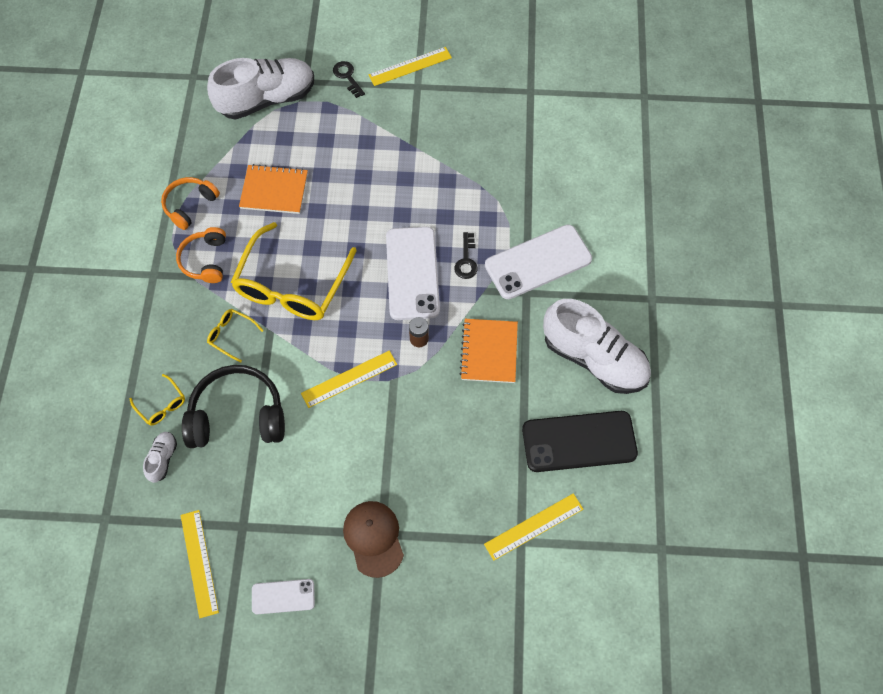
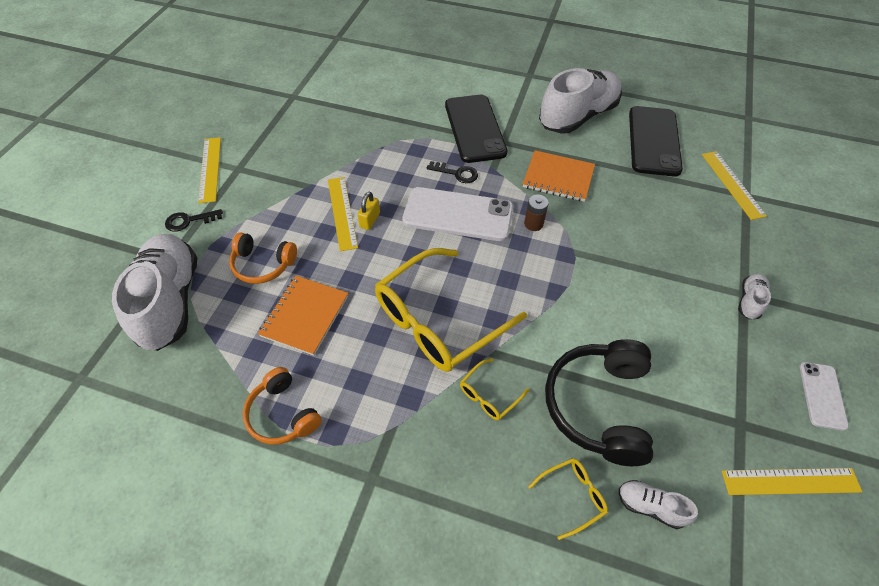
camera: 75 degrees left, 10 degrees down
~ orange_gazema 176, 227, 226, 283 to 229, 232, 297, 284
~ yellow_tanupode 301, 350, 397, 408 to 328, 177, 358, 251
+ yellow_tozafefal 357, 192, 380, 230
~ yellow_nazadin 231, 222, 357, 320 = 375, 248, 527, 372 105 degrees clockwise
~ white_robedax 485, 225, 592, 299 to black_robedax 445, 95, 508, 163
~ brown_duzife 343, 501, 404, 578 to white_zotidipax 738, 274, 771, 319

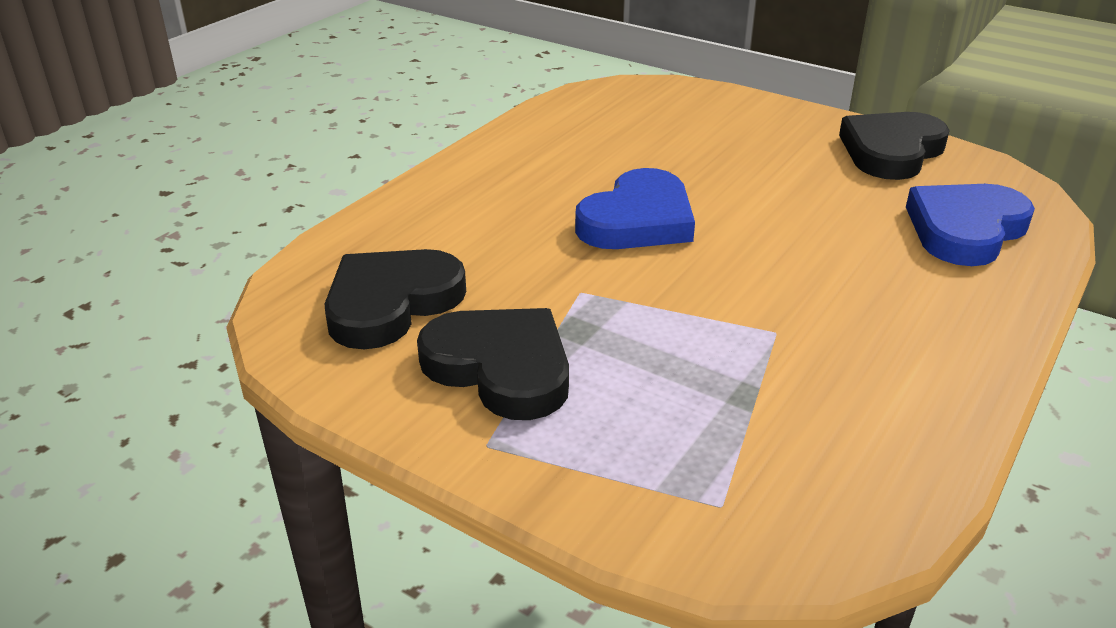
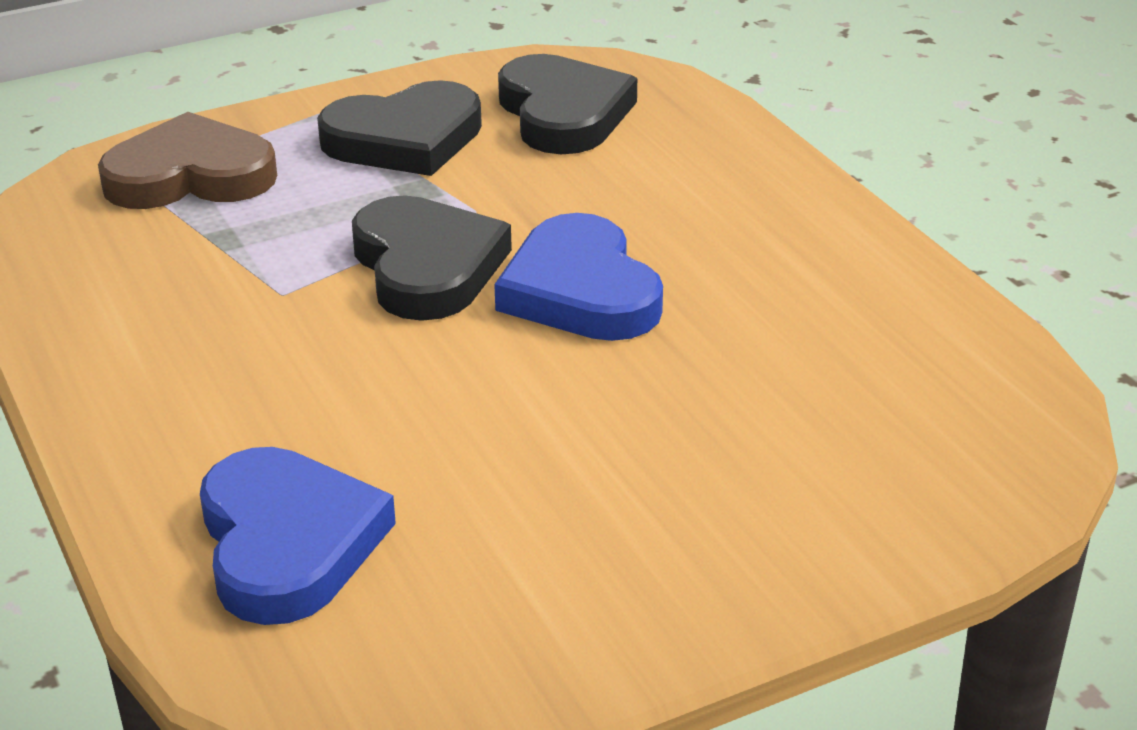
camera: 120 degrees right, 0 degrees up
+ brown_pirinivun 98, 112, 277, 209
~ black_pirinivun 839, 112, 950, 180 to 352, 195, 512, 321

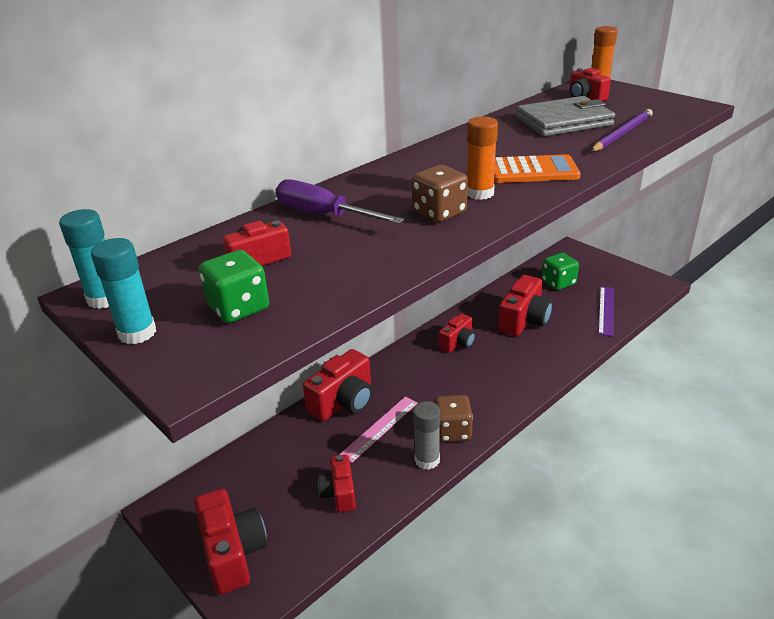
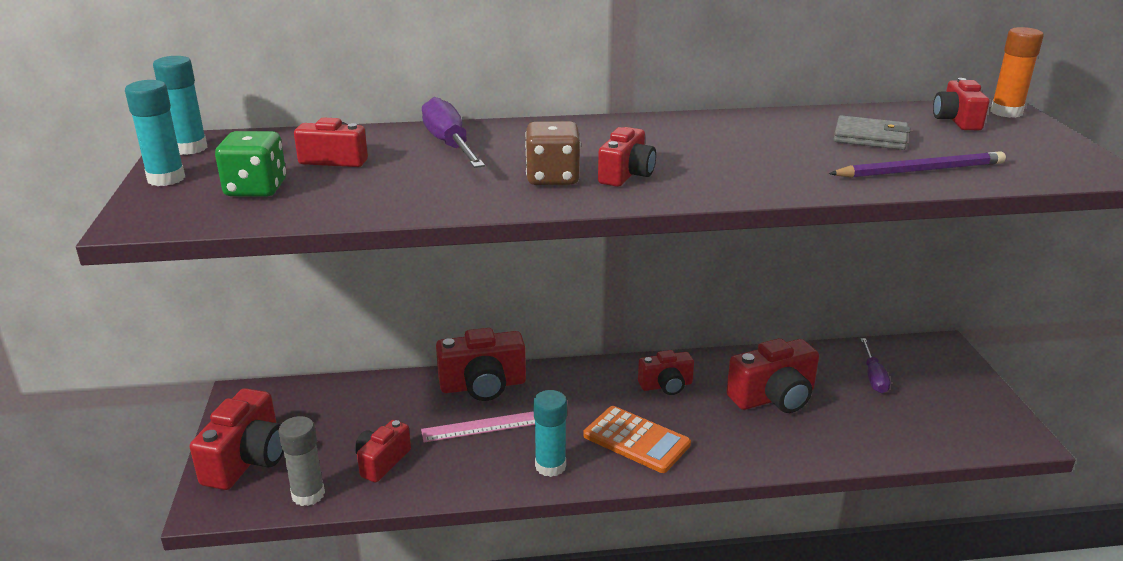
camera: 35 degrees right, 5 degrees down
~ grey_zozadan 413, 401, 441, 470 to 279, 416, 325, 506
~ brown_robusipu 434, 395, 473, 442 to turquoise_zozadan 533, 390, 567, 477
~ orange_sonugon 494, 154, 581, 183 to 583, 406, 691, 473
~ orange_zozadan 467, 116, 498, 200 to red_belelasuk 598, 127, 656, 187
~ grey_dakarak 516, 96, 615, 136 = 834, 115, 910, 150 x0.61
~ green_robusipu 542, 253, 579, 290 to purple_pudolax 860, 338, 890, 393
- purple_tanupode 598, 287, 614, 336

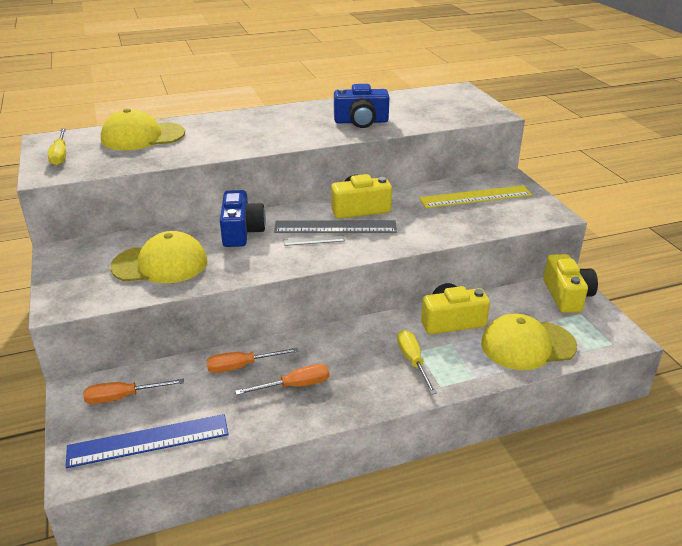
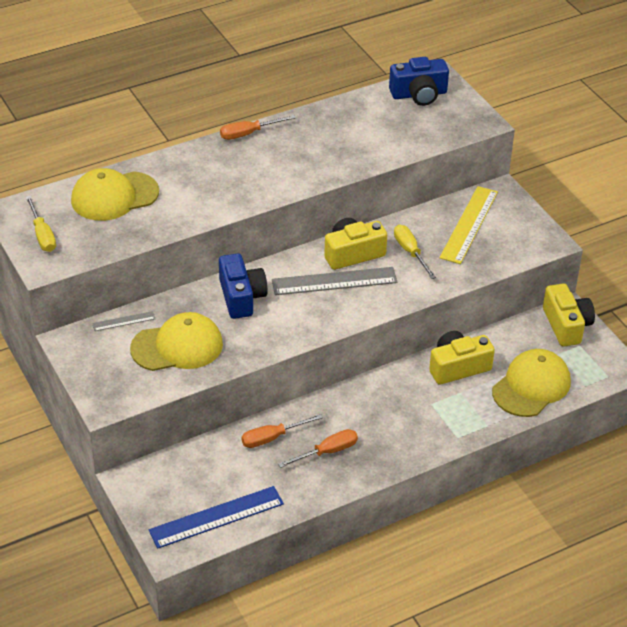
camera: 10 degrees left, 10 degrees up
~ grey_tanupode 283, 235, 345, 246 to 92, 311, 155, 331
~ orange_pudolax 83, 379, 184, 404 to 220, 115, 295, 140
~ blue_belelasuk 334, 84, 389, 128 to 389, 57, 449, 106
~ yellow_pudolax 397, 330, 437, 395 to 394, 225, 436, 279
~ yellow_tanupode 419, 185, 532, 208 = 439, 186, 498, 264 45 degrees counterclockwise
~ yellow_duzife 481, 314, 577, 370 = 492, 349, 571, 417 150 degrees clockwise

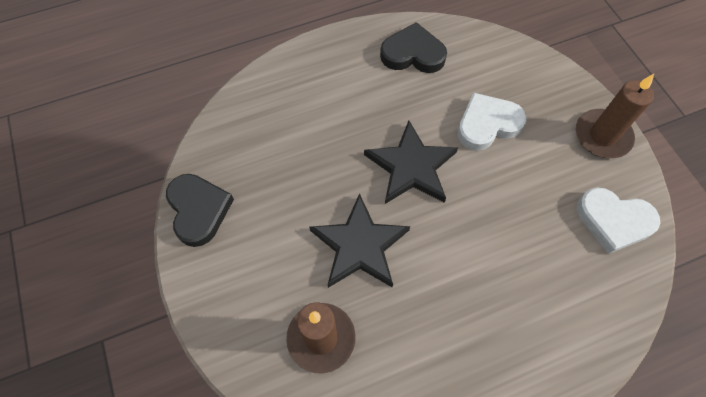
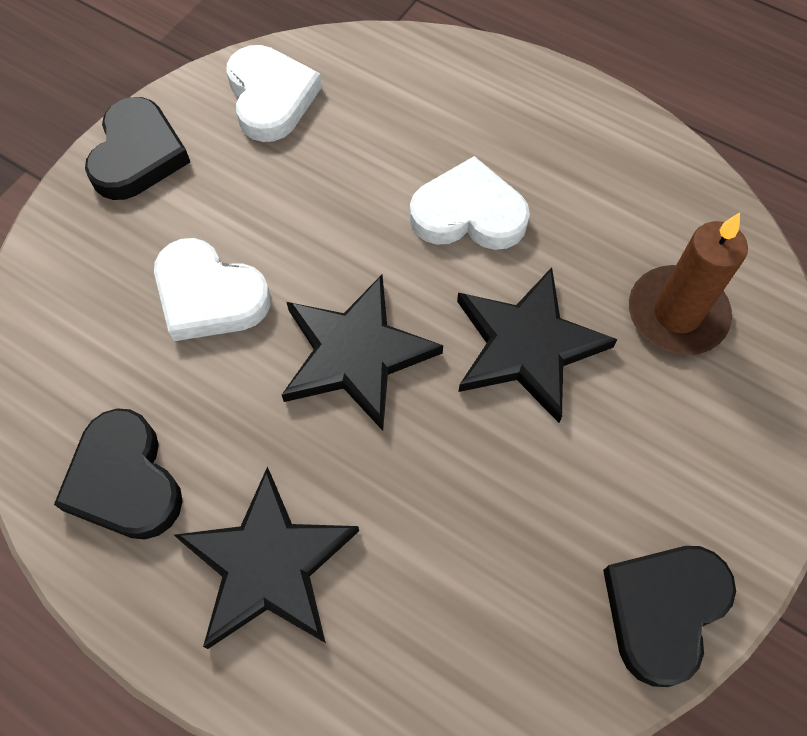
camera: 125 degrees left, 0 degrees up
~ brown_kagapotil 576, 74, 654, 158 to black_pirinivun 85, 97, 190, 200
+ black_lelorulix 174, 467, 359, 649
+ white_pirinivun 410, 156, 530, 250

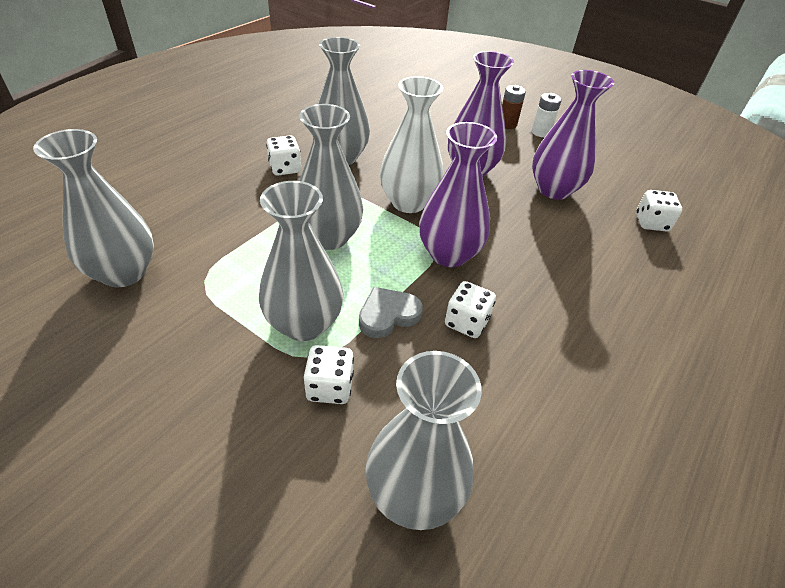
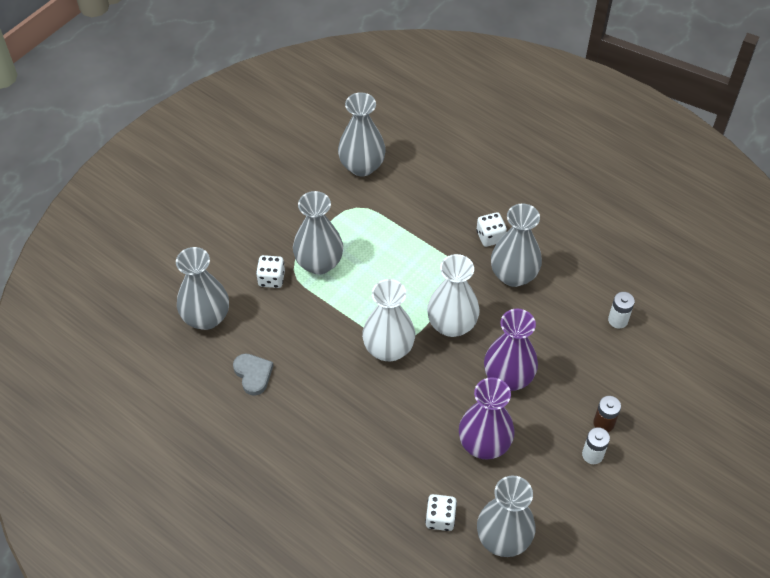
camera: 95 degrees right, 10 degrees up
~ grey_pirinivun 359, 287, 423, 338 to 233, 354, 273, 396
~ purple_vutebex 419, 122, 498, 267 to white_vutebex 362, 279, 415, 361
~ grey_vutebex 299, 104, 363, 250 to 477, 475, 536, 557
+ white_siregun 608, 292, 635, 329
- white_robusipu 445, 281, 496, 338

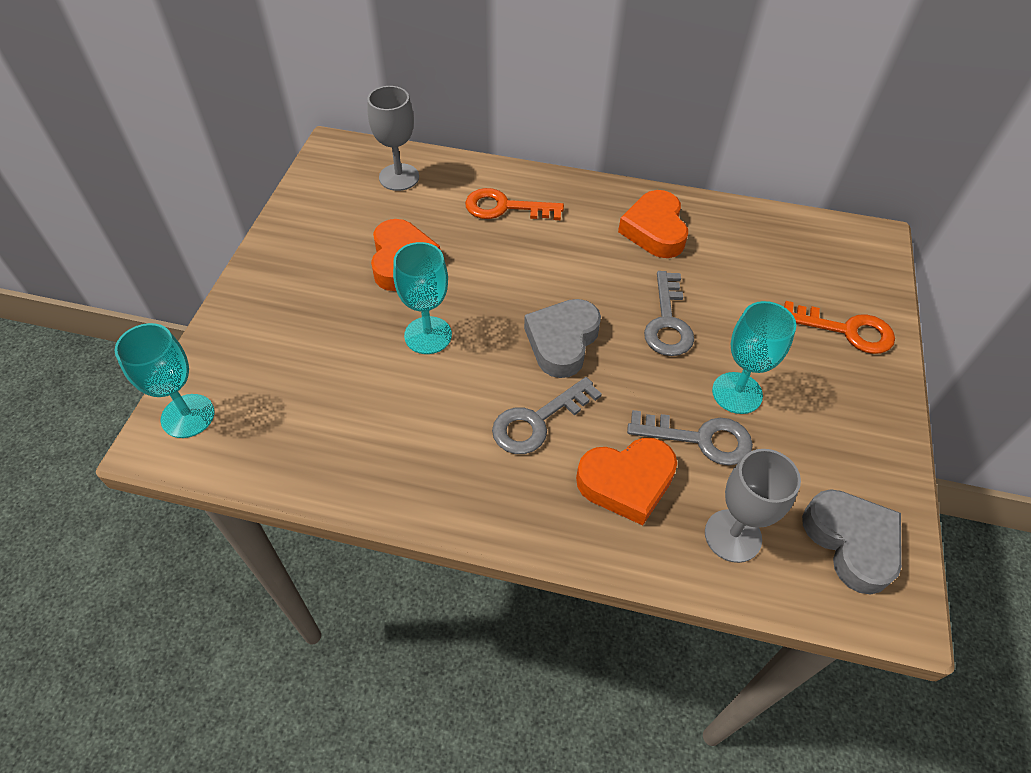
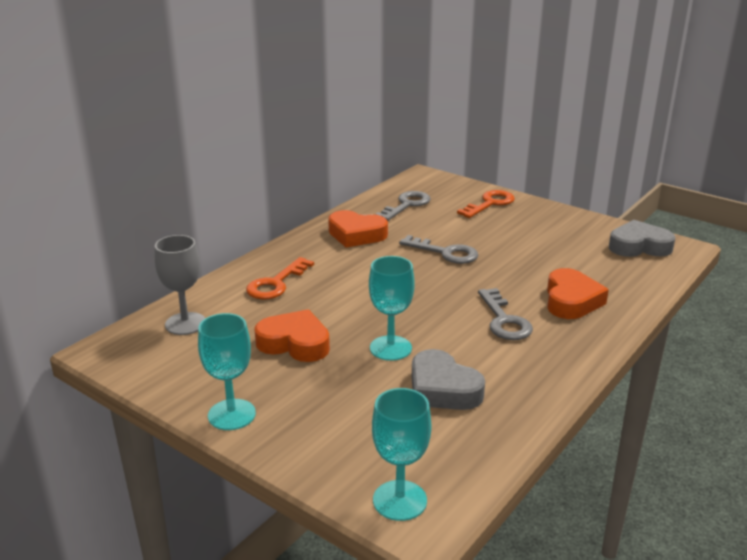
camera: 65 degrees left, 25 degrees down
~ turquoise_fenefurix 712, 301, 796, 414 to 198, 313, 256, 430
~ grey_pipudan 627, 410, 753, 466 to 375, 191, 431, 221
~ grey_pirinivun 524, 299, 601, 378 to 412, 349, 485, 410
- grey_fenefurix 705, 449, 801, 563

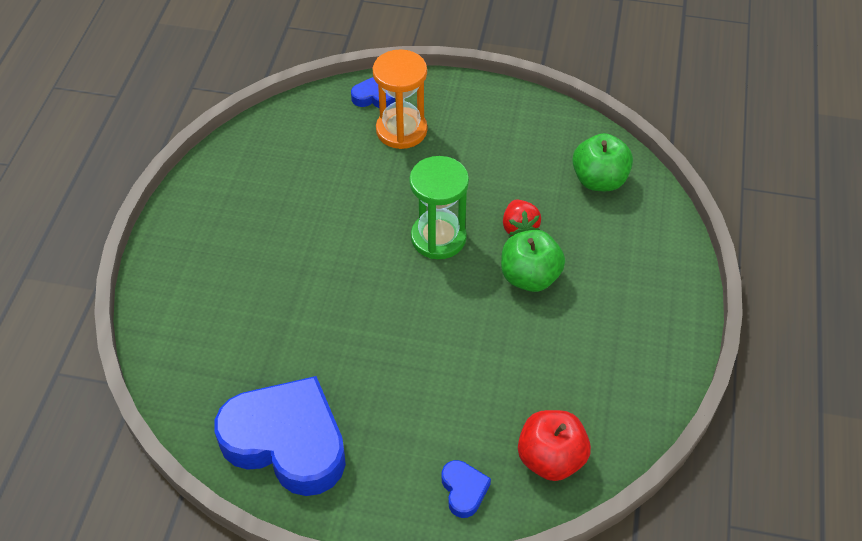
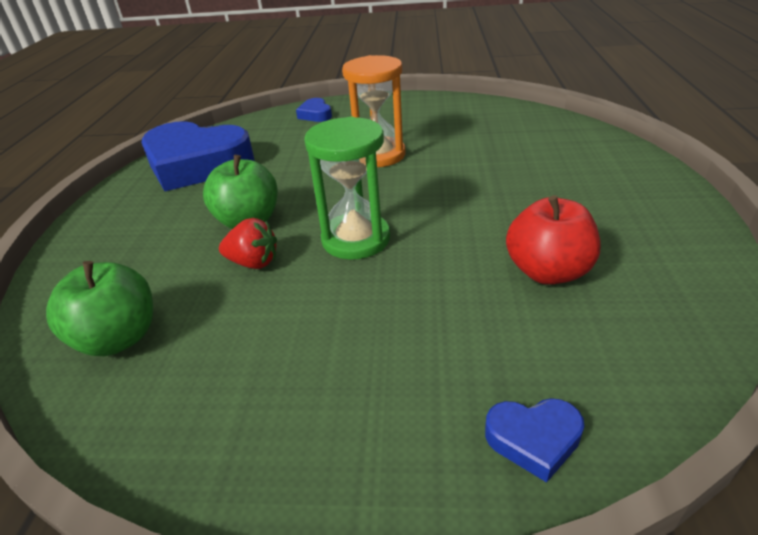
camera: 175 degrees right, 15 degrees down
~ blue_pirinivun 214, 376, 346, 496 to 141, 121, 254, 191
~ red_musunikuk 503, 200, 541, 236 = 219, 218, 277, 269 120 degrees clockwise
~ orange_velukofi 373, 49, 427, 149 to 342, 55, 406, 167
~ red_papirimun 518, 410, 591, 481 to 506, 195, 601, 285

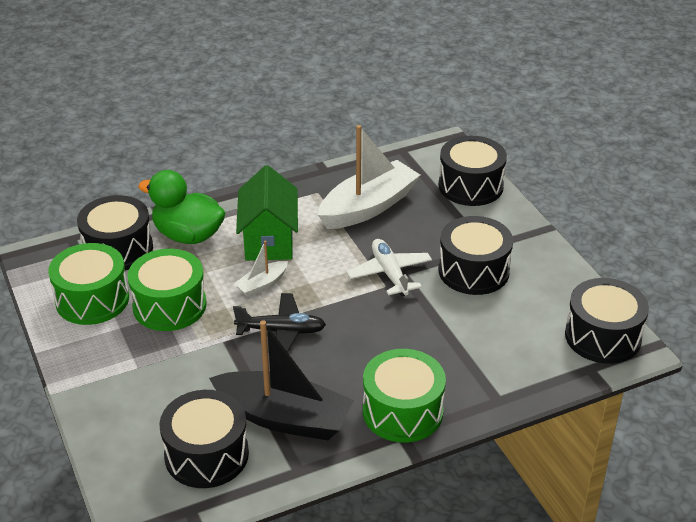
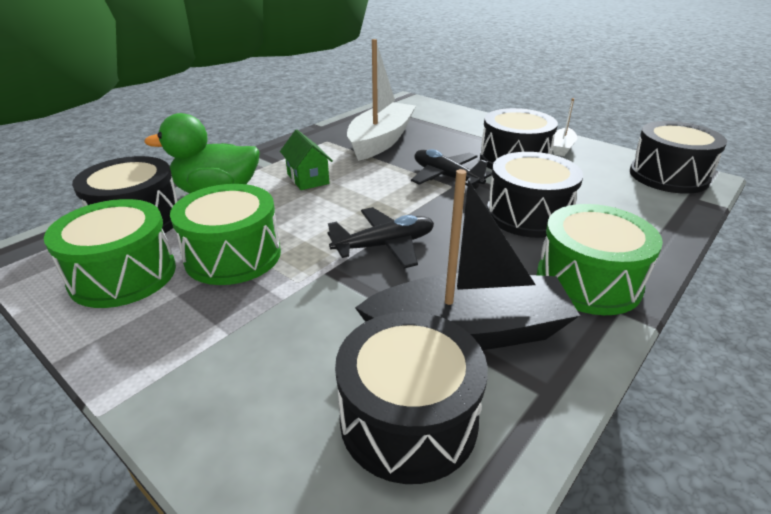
camera: 25 degrees left, 5 degrees down
~ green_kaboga 236, 165, 298, 261 = 280, 130, 333, 190 x0.61
~ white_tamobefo 347, 239, 432, 296 to black_tamobefo 411, 149, 492, 189
~ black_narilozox 438, 136, 507, 206 to 487, 152, 583, 238
~ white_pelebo 234, 240, 288, 297 to 553, 98, 577, 156

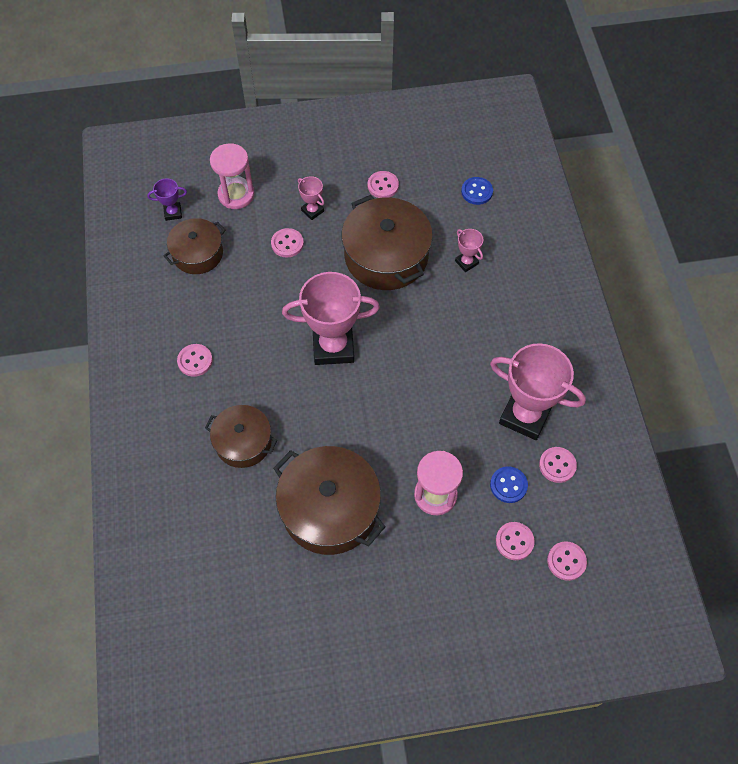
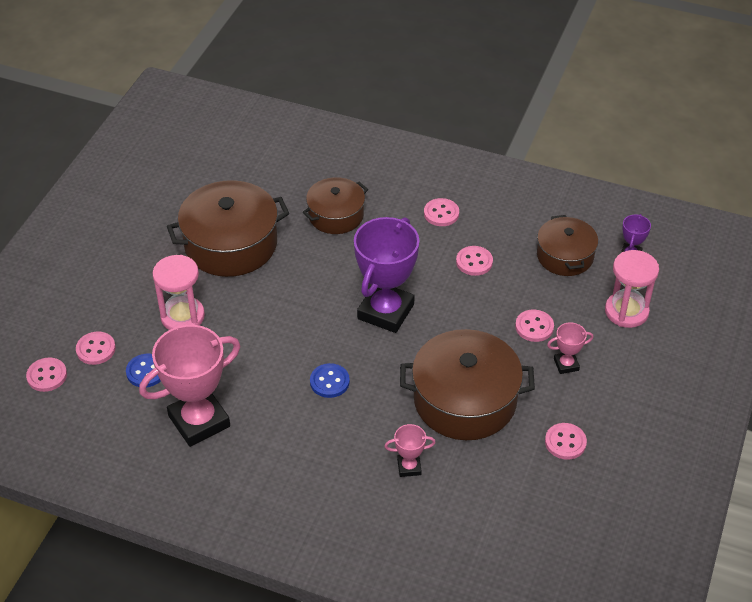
camera: 120 degrees right, 15 degrees down
~ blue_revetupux 461, 177, 493, 205 to 310, 363, 350, 398
~ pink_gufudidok 282, 272, 380, 365 to purple_gufudidok 354, 217, 420, 333
~ pink_revetupux 539, 447, 577, 483 to 456, 246, 493, 276

